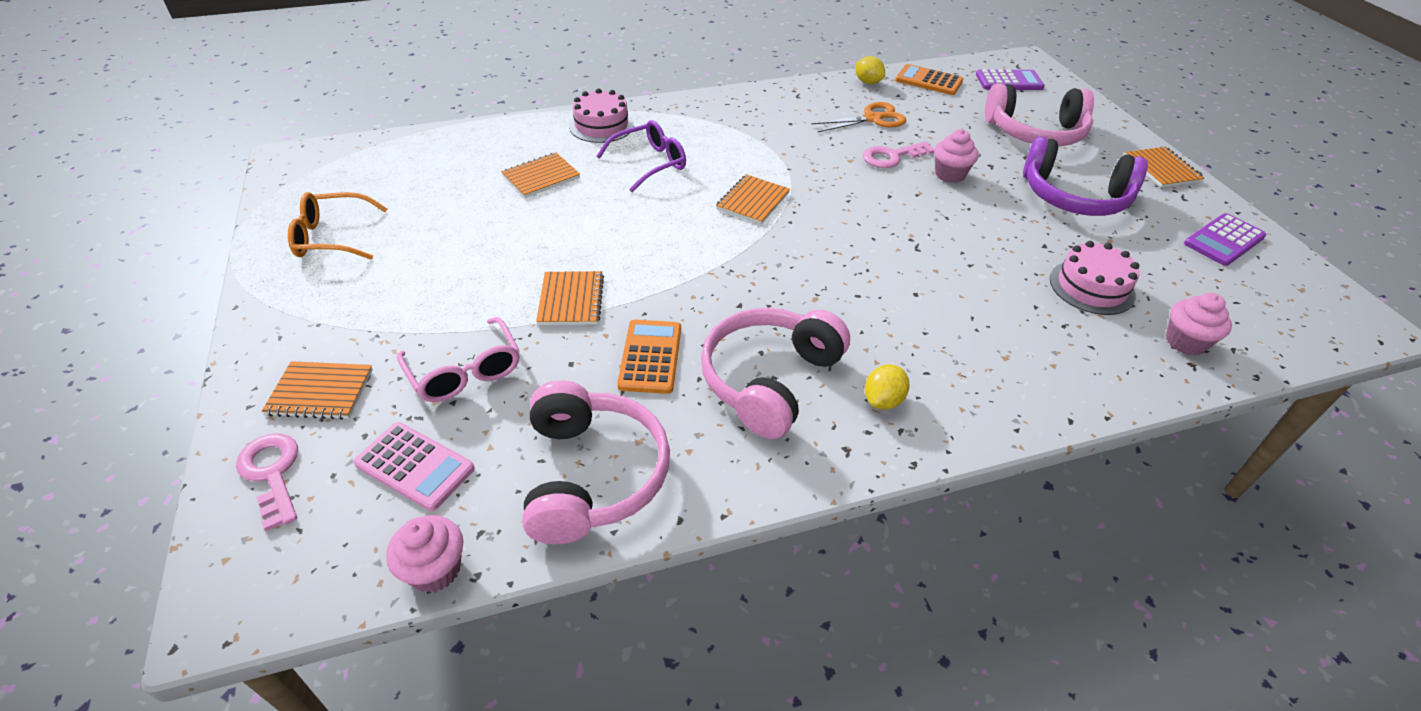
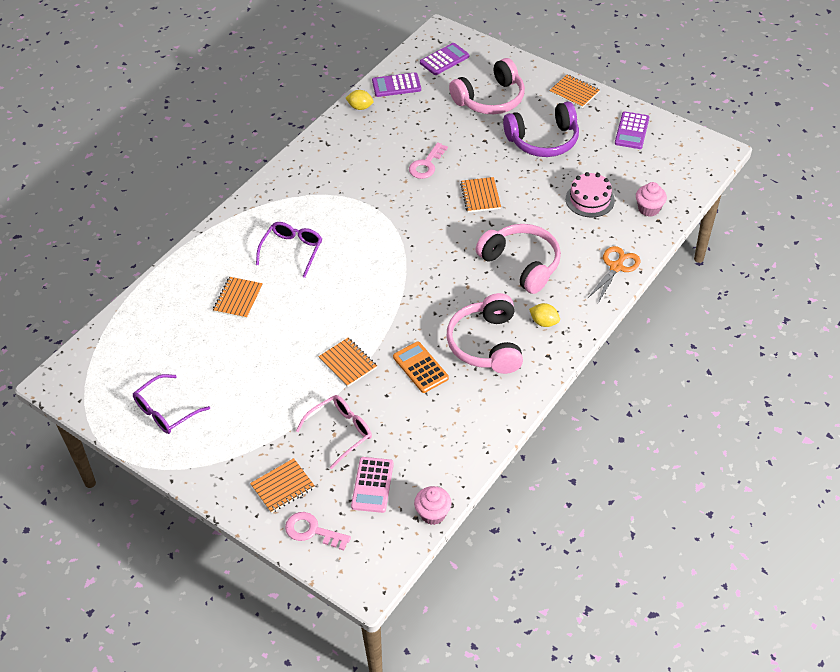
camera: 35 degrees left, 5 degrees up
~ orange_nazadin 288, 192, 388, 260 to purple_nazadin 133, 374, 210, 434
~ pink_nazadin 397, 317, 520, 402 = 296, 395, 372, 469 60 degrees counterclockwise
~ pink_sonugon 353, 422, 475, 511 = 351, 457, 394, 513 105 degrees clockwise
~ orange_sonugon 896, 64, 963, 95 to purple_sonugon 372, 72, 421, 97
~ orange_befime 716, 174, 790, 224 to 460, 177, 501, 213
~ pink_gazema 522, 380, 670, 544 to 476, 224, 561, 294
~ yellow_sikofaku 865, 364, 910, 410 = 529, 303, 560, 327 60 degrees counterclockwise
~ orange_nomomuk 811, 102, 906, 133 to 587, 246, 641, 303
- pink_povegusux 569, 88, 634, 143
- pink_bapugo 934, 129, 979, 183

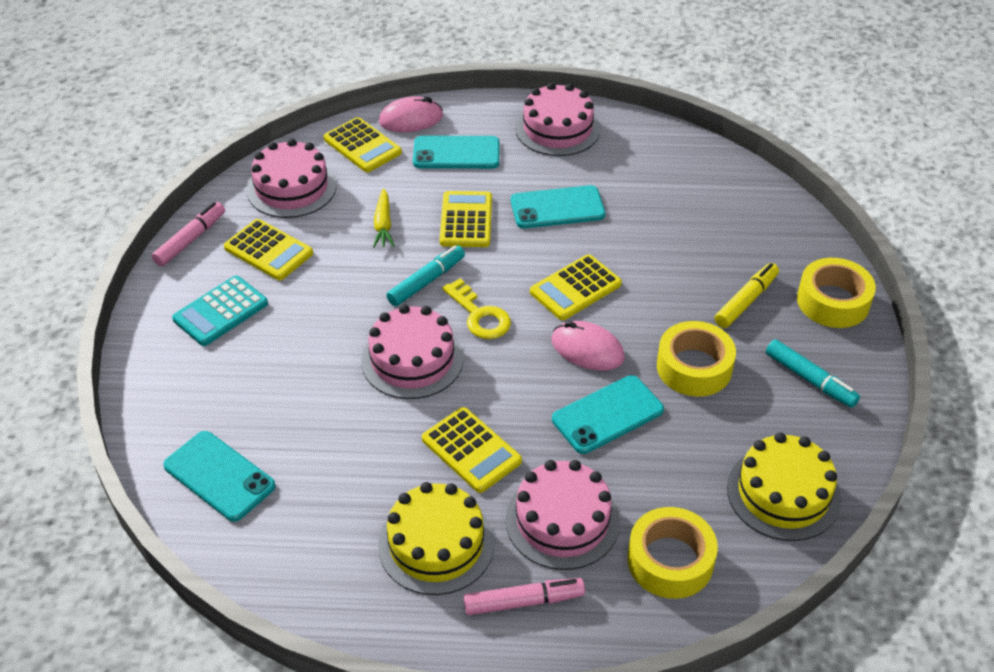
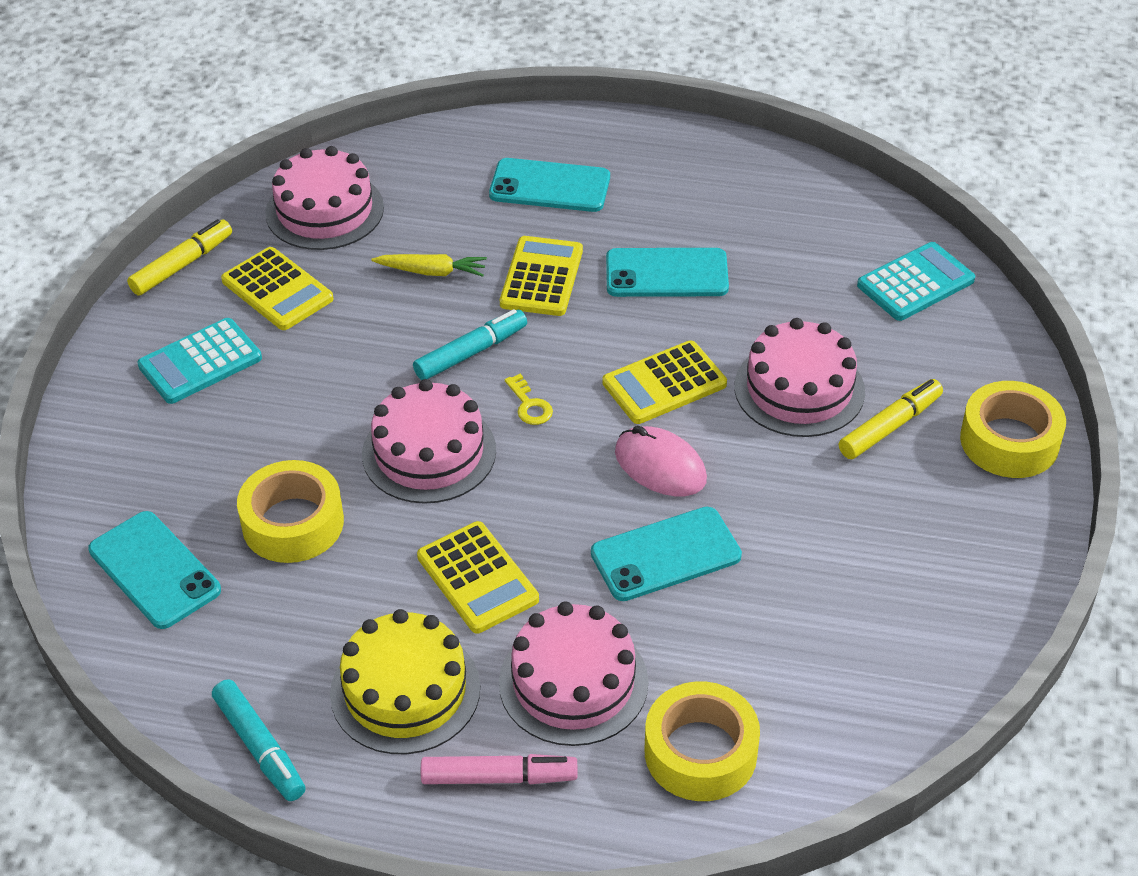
camera: 10 degrees right, 0 degrees up
~ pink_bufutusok 152, 202, 225, 266 to yellow_bufutusok 127, 219, 232, 296
~ turquoise_bufutusok 766, 339, 860, 408 to 212, 679, 306, 801
~ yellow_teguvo 657, 321, 736, 397 to 237, 460, 344, 563
~ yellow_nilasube 373, 188, 394, 248 = 371, 254, 487, 277 90 degrees counterclockwise
~ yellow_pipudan 442, 278, 511, 339 = 505, 374, 553, 425 x0.61
~ pink_povegusux 515, 82, 600, 156 to 734, 318, 865, 437
+ turquoise_sonugon 857, 242, 975, 321
- yellow_sonugon 324, 117, 402, 172
- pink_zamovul 379, 97, 443, 132
- yellow_povegusux 727, 432, 841, 541

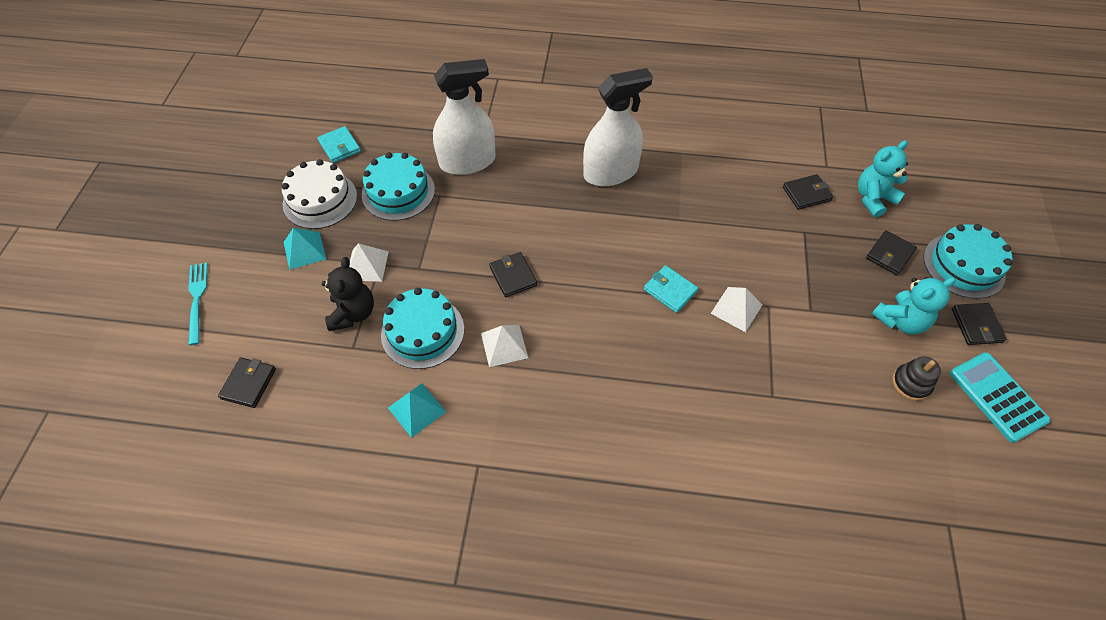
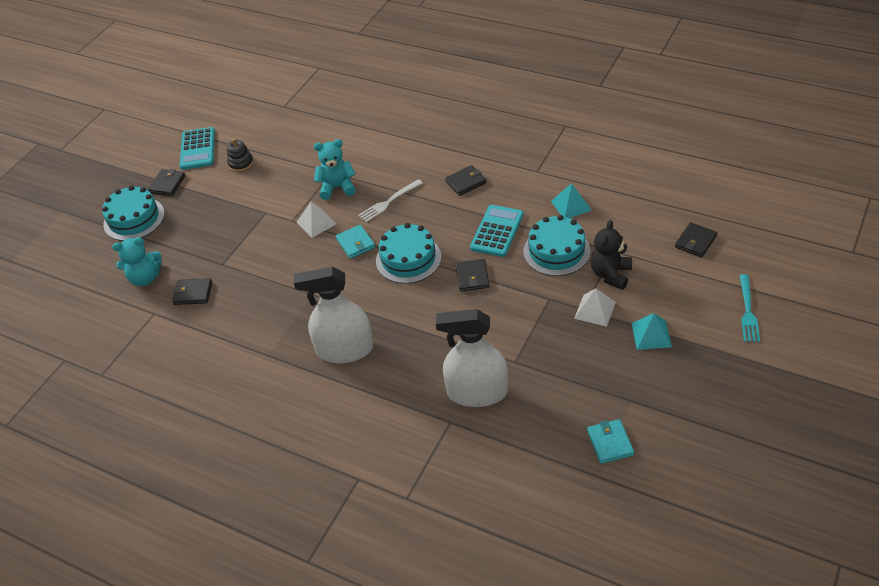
camera: 155 degrees left, 10 degrees down
~ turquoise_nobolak 872, 277, 956, 335 to 314, 139, 356, 200
+ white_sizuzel 358, 179, 422, 222
~ turquoise_povegusux 362, 152, 435, 221 to 376, 223, 441, 284
~ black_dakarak 866, 230, 917, 275 to 445, 165, 486, 196
~ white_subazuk 481, 325, 528, 367 to turquoise_sonugon 470, 205, 523, 257
- white_povegusux 281, 159, 357, 229

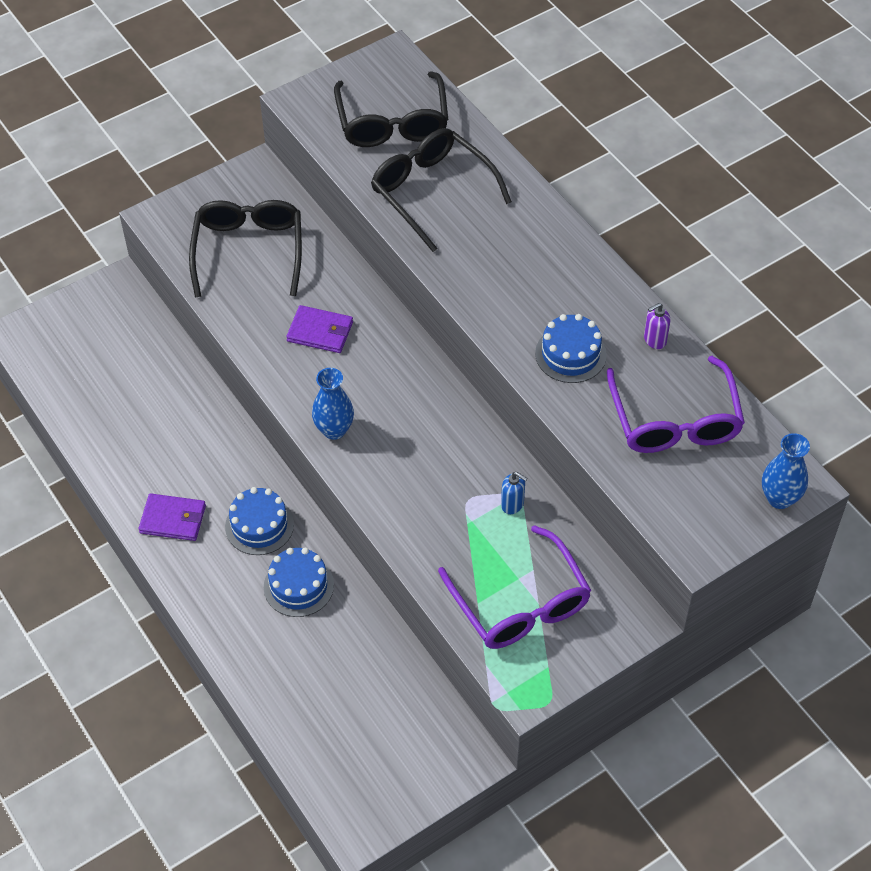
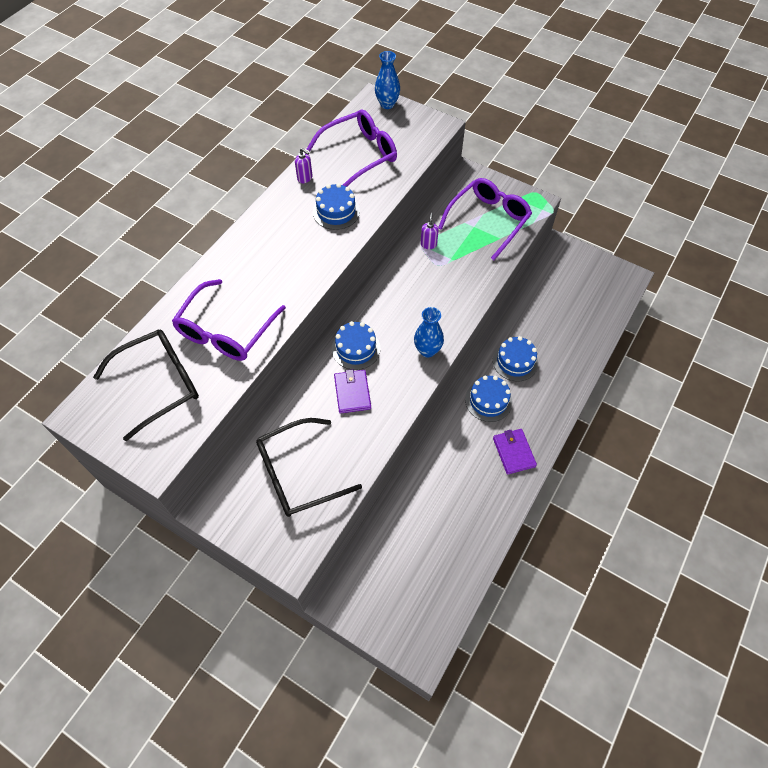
camera: 115 degrees left, 5 degrees up
~ black_nazadin 371, 128, 512, 252 to purple_nazadin 172, 279, 286, 361
+ blue_povegusux 332, 321, 381, 370
~ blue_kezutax 501, 472, 527, 514 to purple_kezutax 420, 213, 439, 249

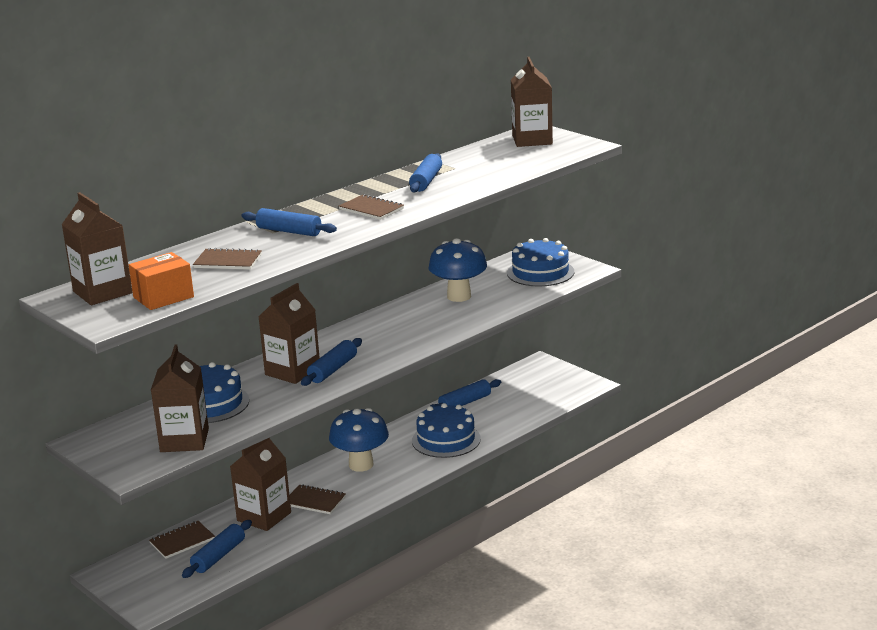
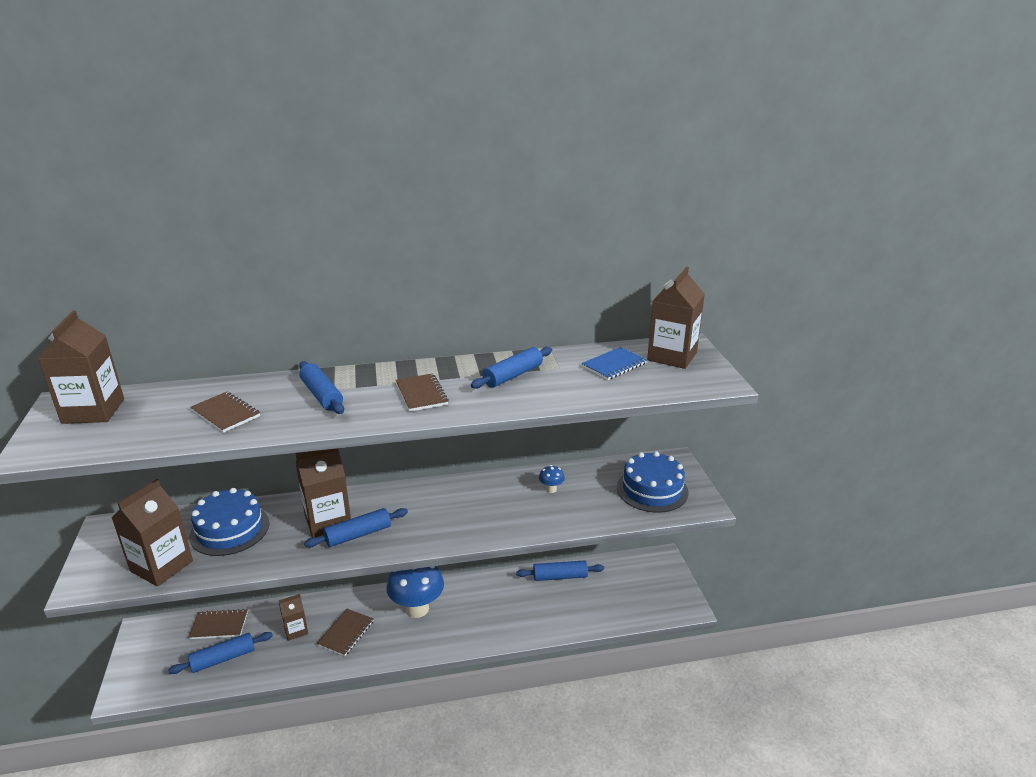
camera: 30 degrees right, 5 degrees up
~ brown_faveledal 230, 438, 291, 531 = 279, 594, 308, 641 x0.56
~ brown_befime 290, 484, 346, 514 = 317, 609, 374, 656 60 degrees clockwise
~ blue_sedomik 429, 238, 487, 302 = 539, 465, 565, 493 x0.43
+ blue_befime 582, 347, 647, 380
- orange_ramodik 129, 252, 194, 310
- blue_povegusux 412, 403, 481, 458

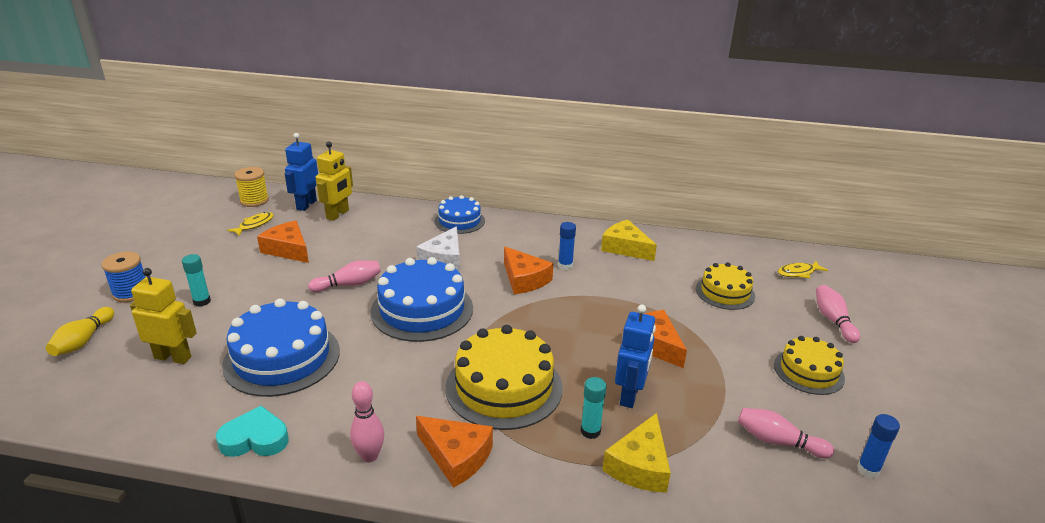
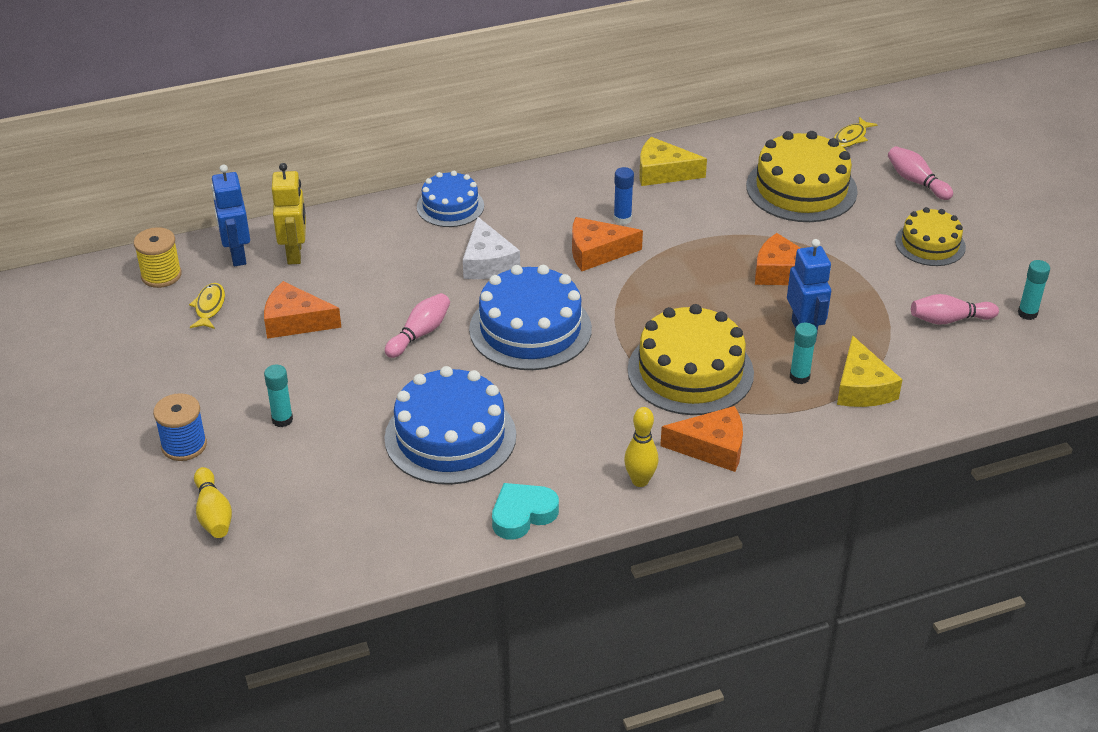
camera: 30 degrees left, 10 degrees up
~ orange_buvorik 504, 247, 553, 294 = 572, 217, 643, 271 150 degrees clockwise
~ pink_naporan 350, 381, 384, 462 to yellow_naporan 624, 407, 658, 487
~ yellow_povegusux 696, 262, 755, 310 = 746, 131, 858, 222 x1.66
~ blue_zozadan 857, 414, 900, 478 to turquoise_zozadan 1018, 260, 1050, 320
- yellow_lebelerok 130, 268, 197, 364

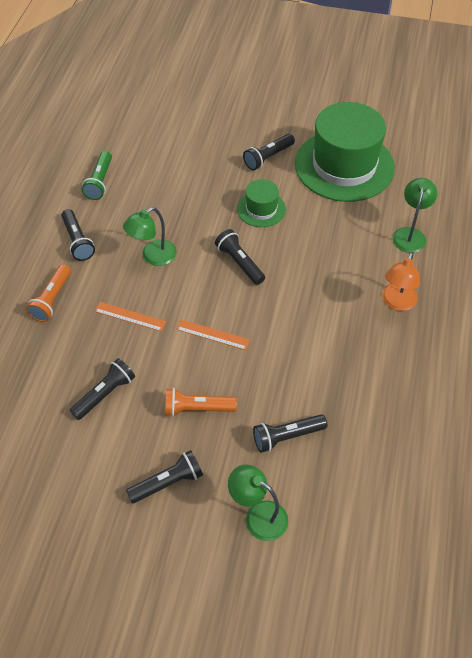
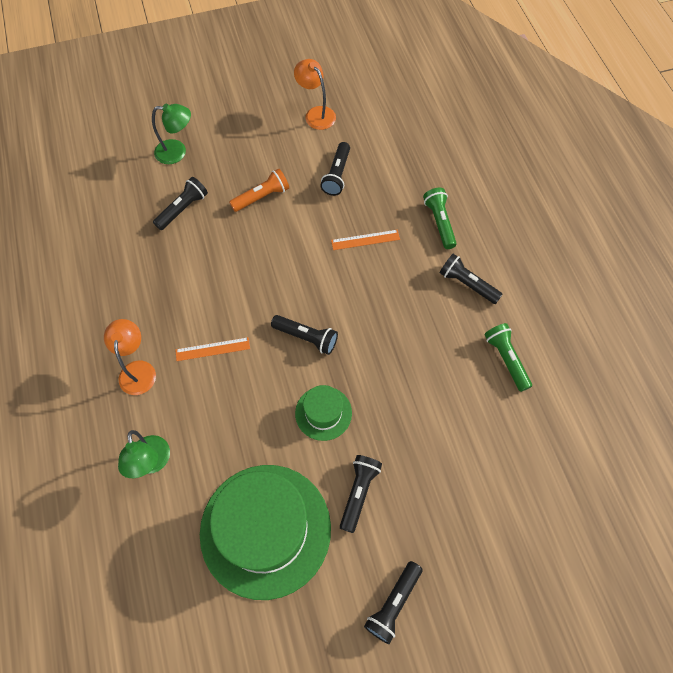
camera: 150 degrees right, 10 degrees up
~ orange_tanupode 176, 319, 250, 350 to 175, 337, 250, 361
+ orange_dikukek 294, 59, 336, 130
~ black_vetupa 126, 450, 203, 503 to 364, 561, 423, 644
~ orange_vetupa 26, 264, 71, 322 to green_vetupa 423, 188, 457, 249
- green_dikukek 123, 207, 176, 266

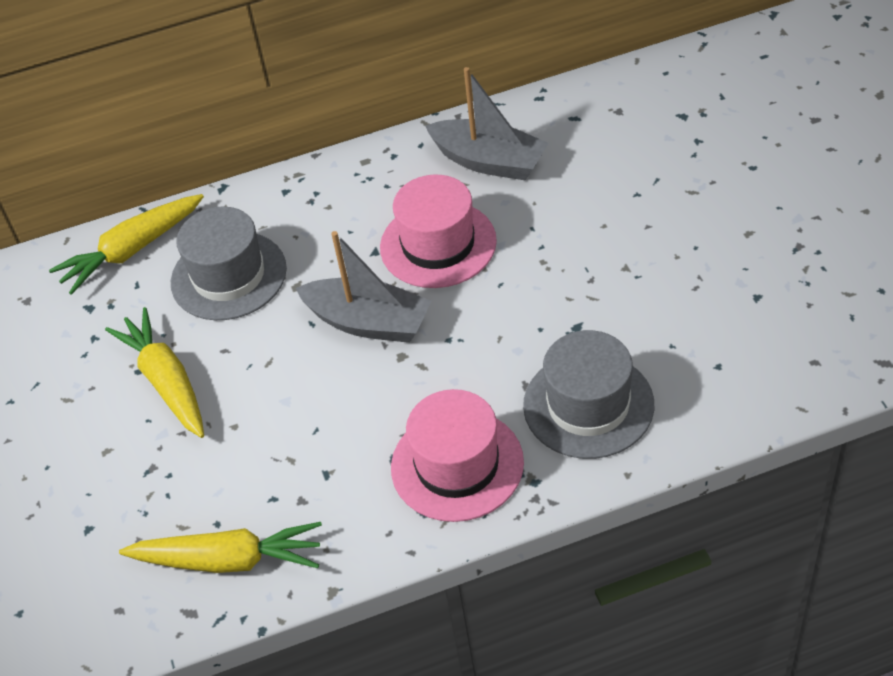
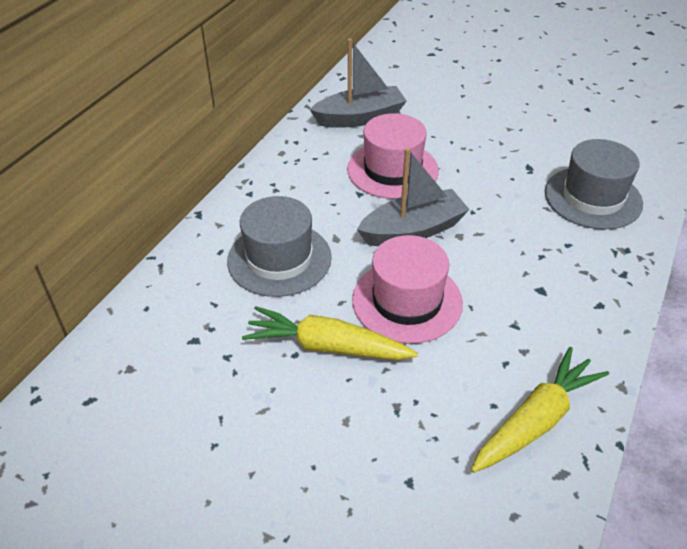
camera: 50 degrees left, 5 degrees down
~ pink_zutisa 391, 389, 524, 522 to 352, 235, 463, 344
- yellow_nilasube 49, 194, 204, 295

